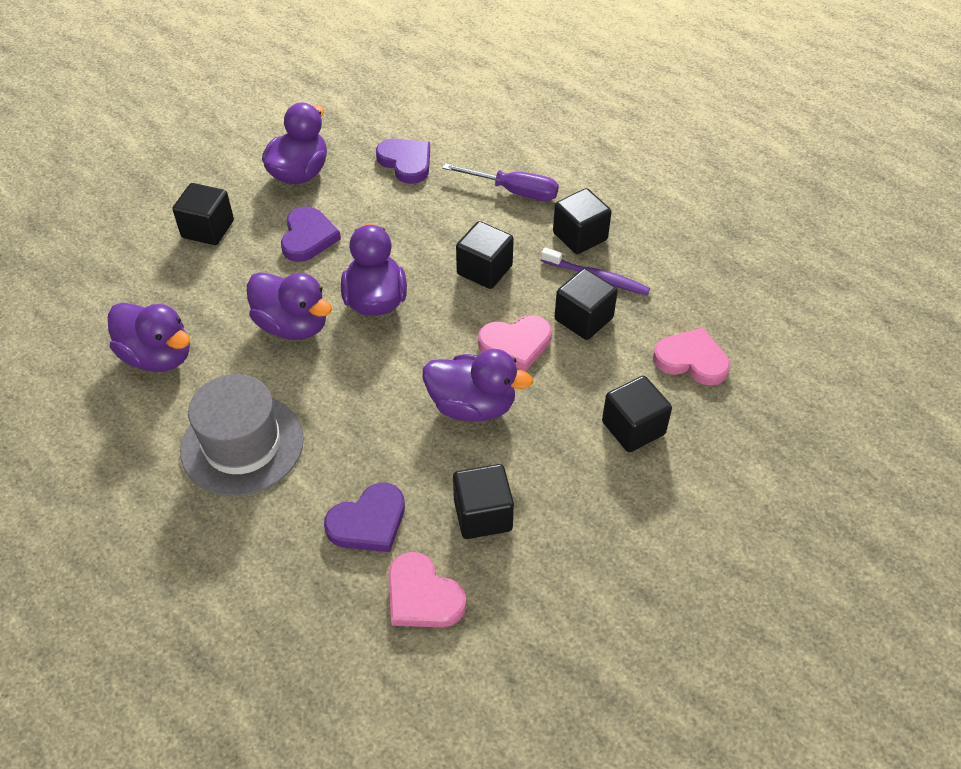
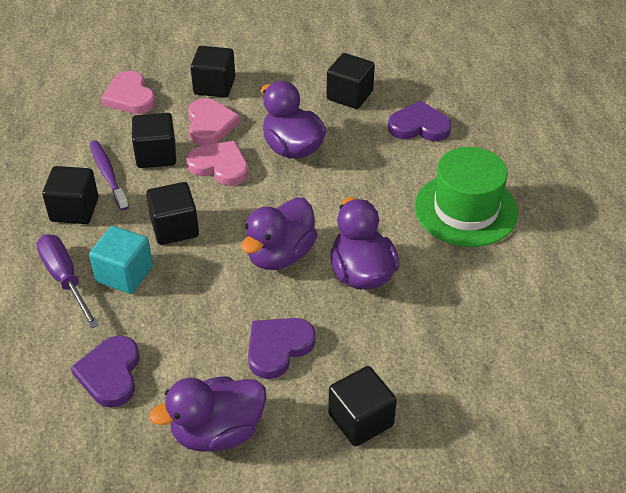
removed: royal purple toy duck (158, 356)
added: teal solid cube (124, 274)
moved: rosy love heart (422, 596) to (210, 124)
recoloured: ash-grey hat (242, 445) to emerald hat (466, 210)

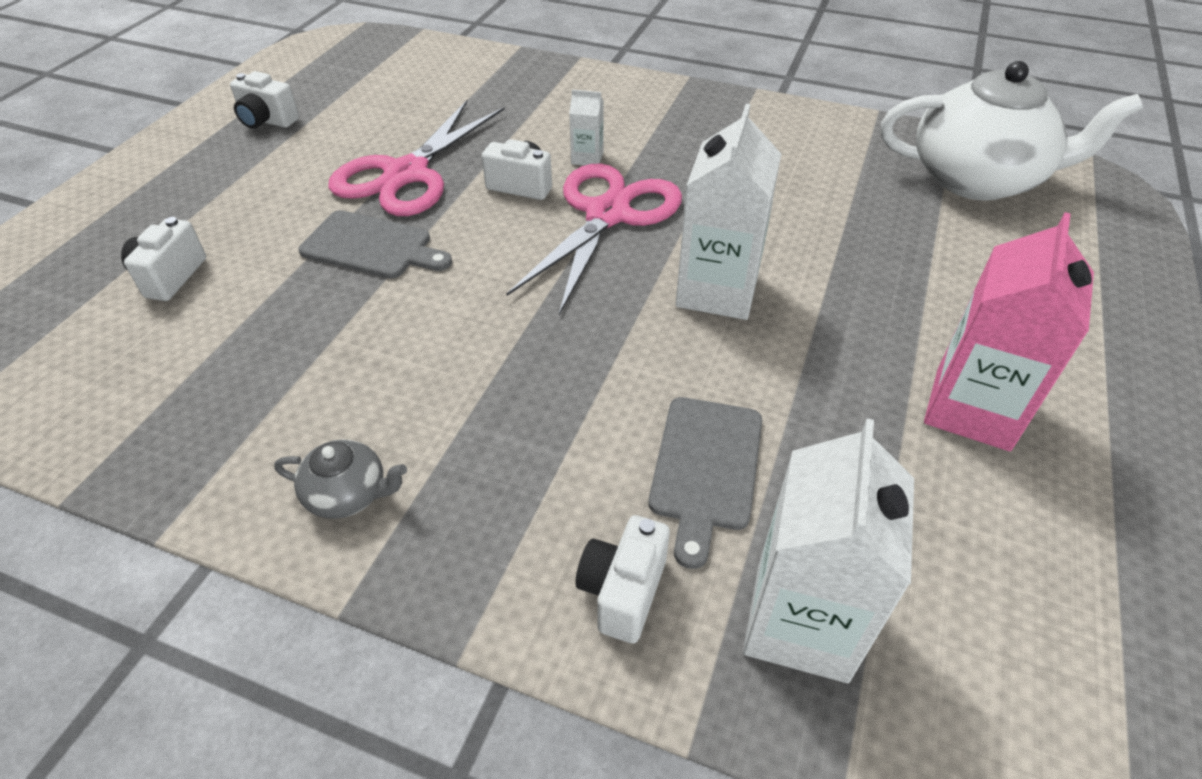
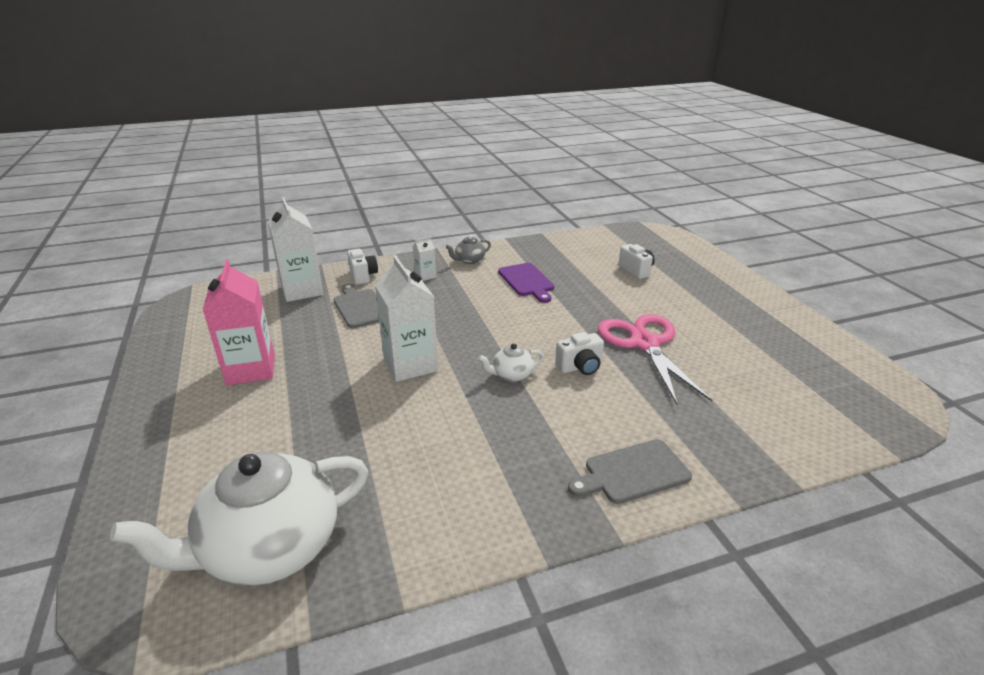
removed: snow-white photo camera (267, 121)
added: royal purple bread board (527, 281)
moved: ash-grey bread board (372, 246) to (632, 472); snow-white juice carton (587, 158) to (425, 276)
replaced: rosy scissors (607, 215) to snow-white tea pot (511, 375)

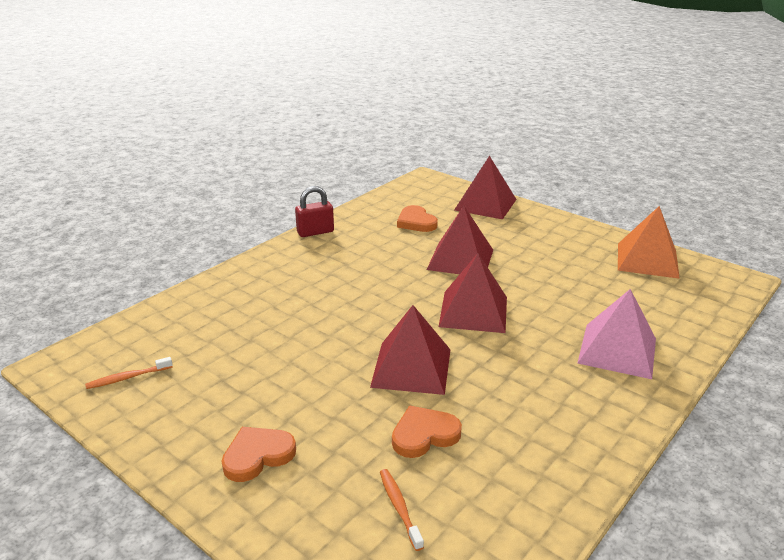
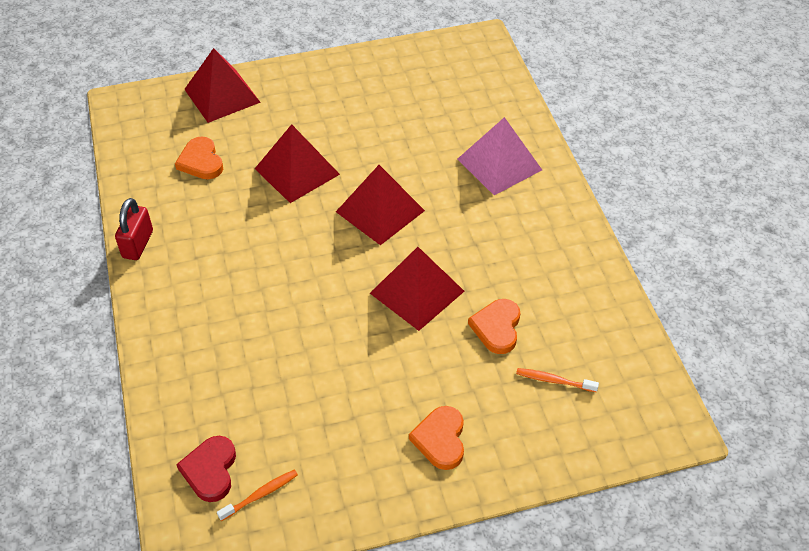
removed: orange-coloured solid pyramid (647, 260)
added: red love heart (210, 470)
turned: orange-coloured dental brush (128, 378) = (260, 495) 135 degrees counterclockwise; orange-coloured love heart (416, 222) = (201, 161) 60 degrees clockwise

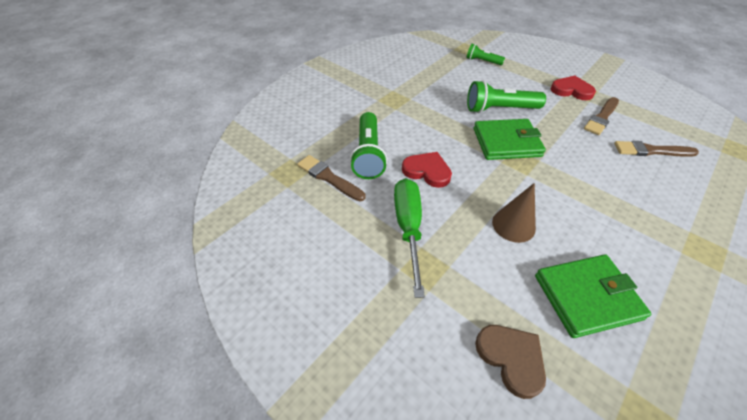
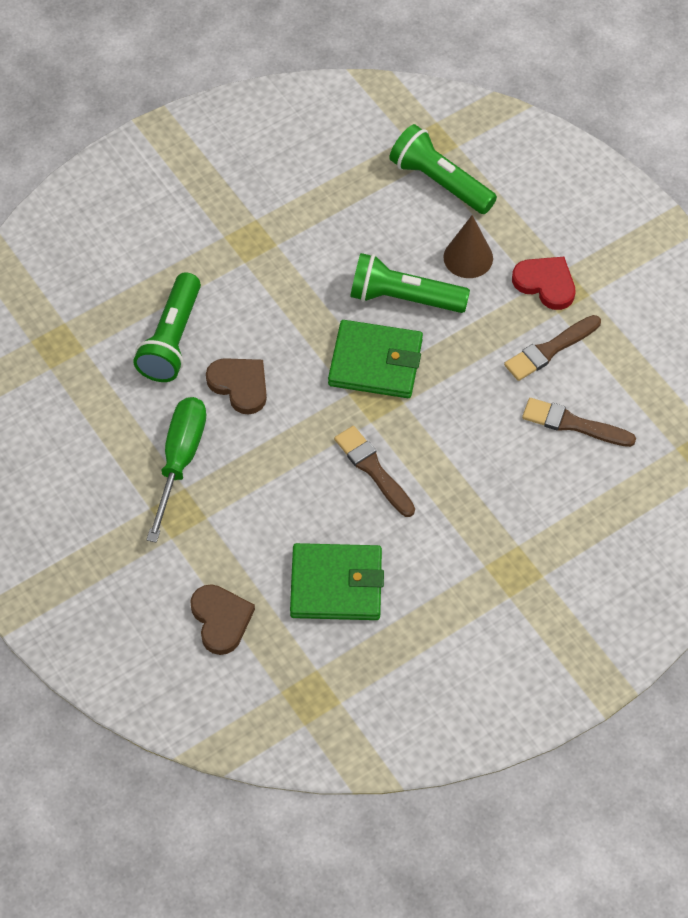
moved: brown brush (329, 177) to (373, 469); brown cone (513, 225) to (468, 257)
recoloured: red love heart (427, 171) to brown love heart (240, 385)
resized: emerald flashlight (482, 61) = (440, 181) x1.73

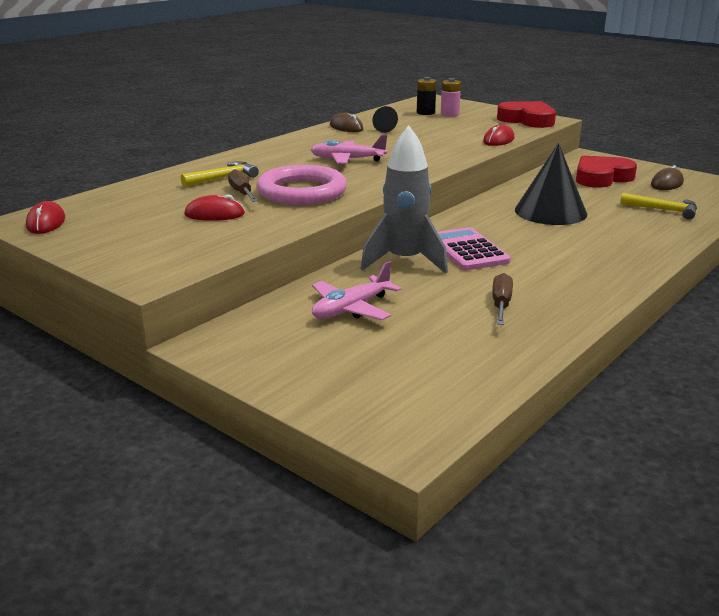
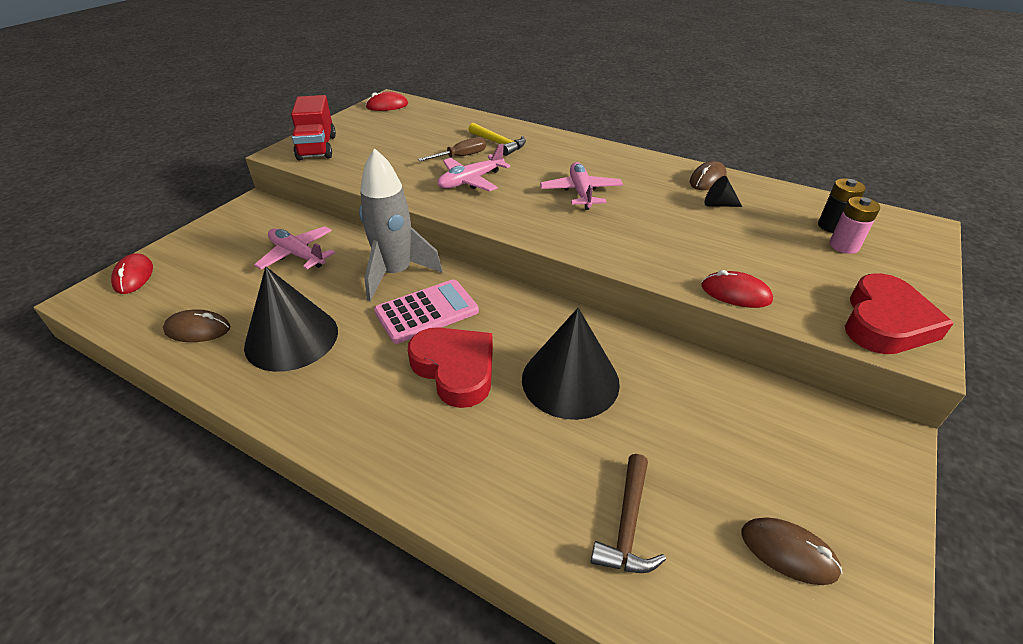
added: brown PC mouse (198, 329); red lorry (317, 148)
moved: red PC mouse (214, 214) to (134, 276); red love heart (601, 178) to (455, 369)
replaced: rosy torus (302, 192) to rosy aeroplane (471, 181); brown hand screwdriver (501, 304) to black cone (291, 338)
recoloured: bright yellow hammer (663, 210) to brown hammer (627, 525)

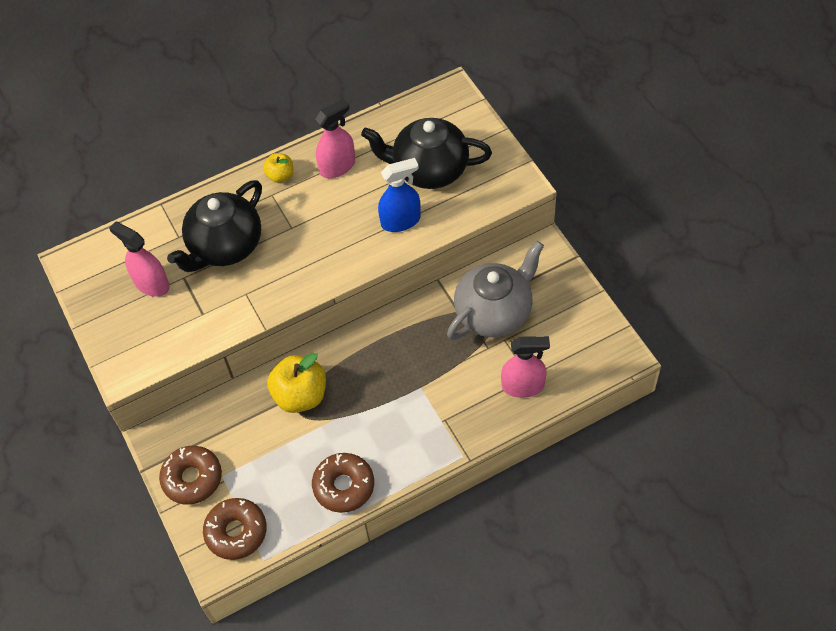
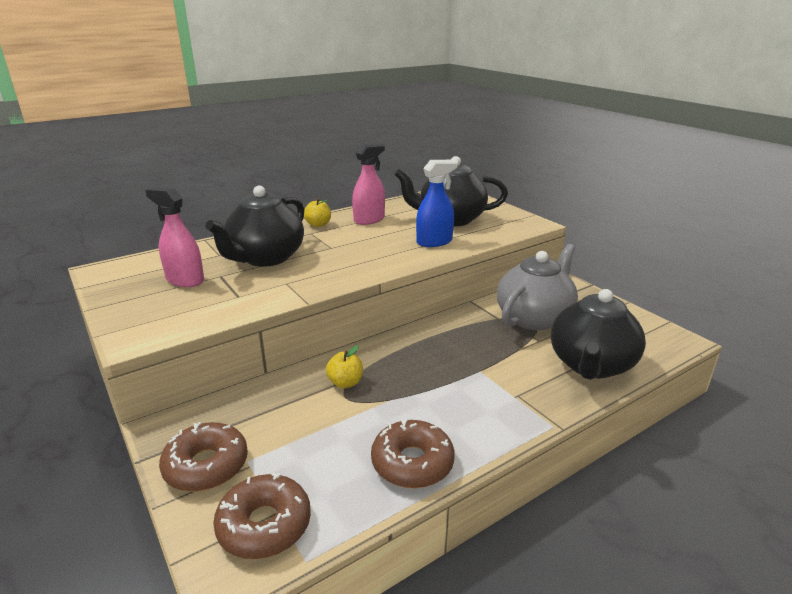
replaced: rosy sprayer (523, 386) to black tea pot (591, 365)
resized: bright yellow apple (300, 395) = (345, 383) x0.55

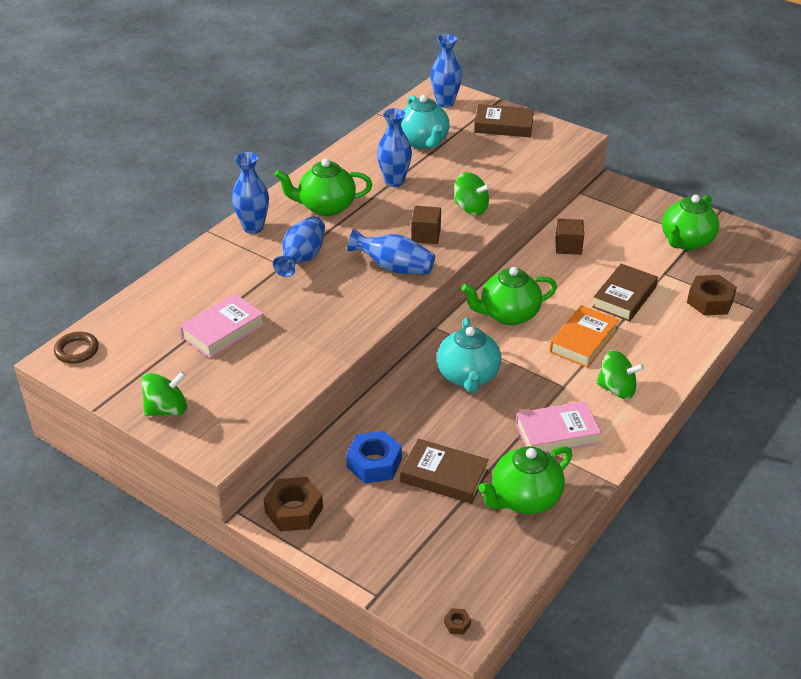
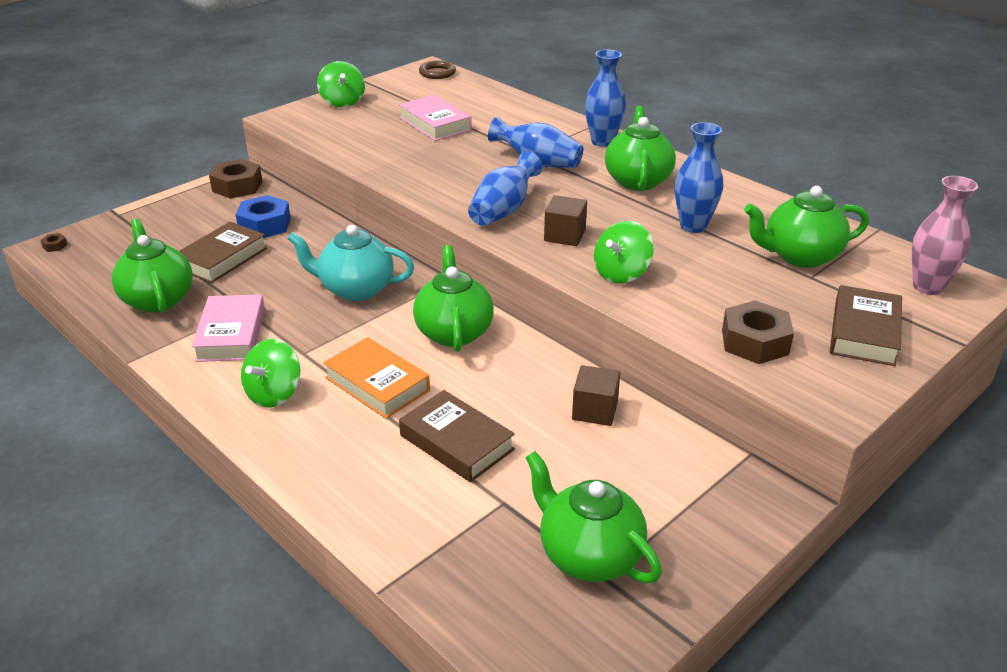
moved: brown hex nut (710, 301) to (755, 342)
recoloured: teal tea pot (423, 142) to emerald tea pot (800, 256); blue vase (445, 103) to rosy vase (927, 287)

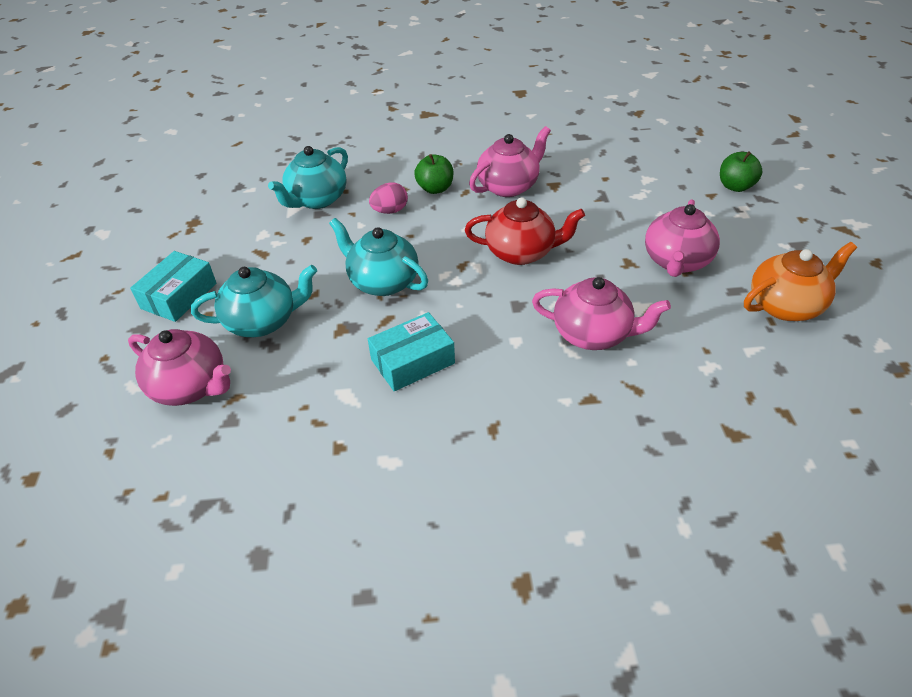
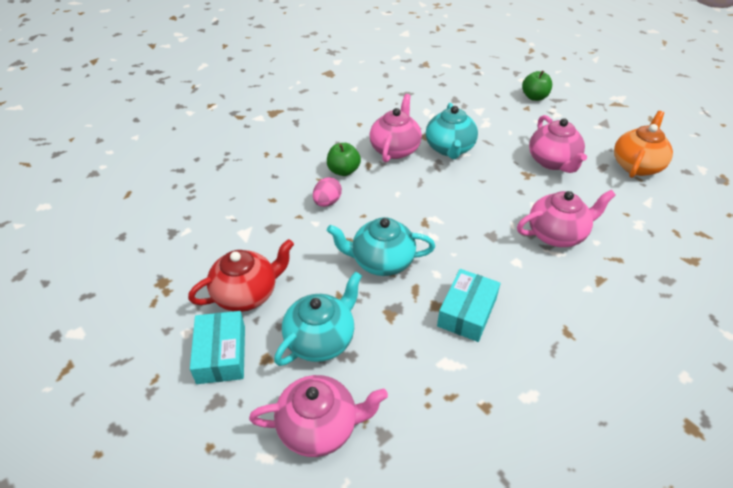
moved: teal tea pot (317, 200) to (449, 149); red tea pot (521, 252) to (247, 294)

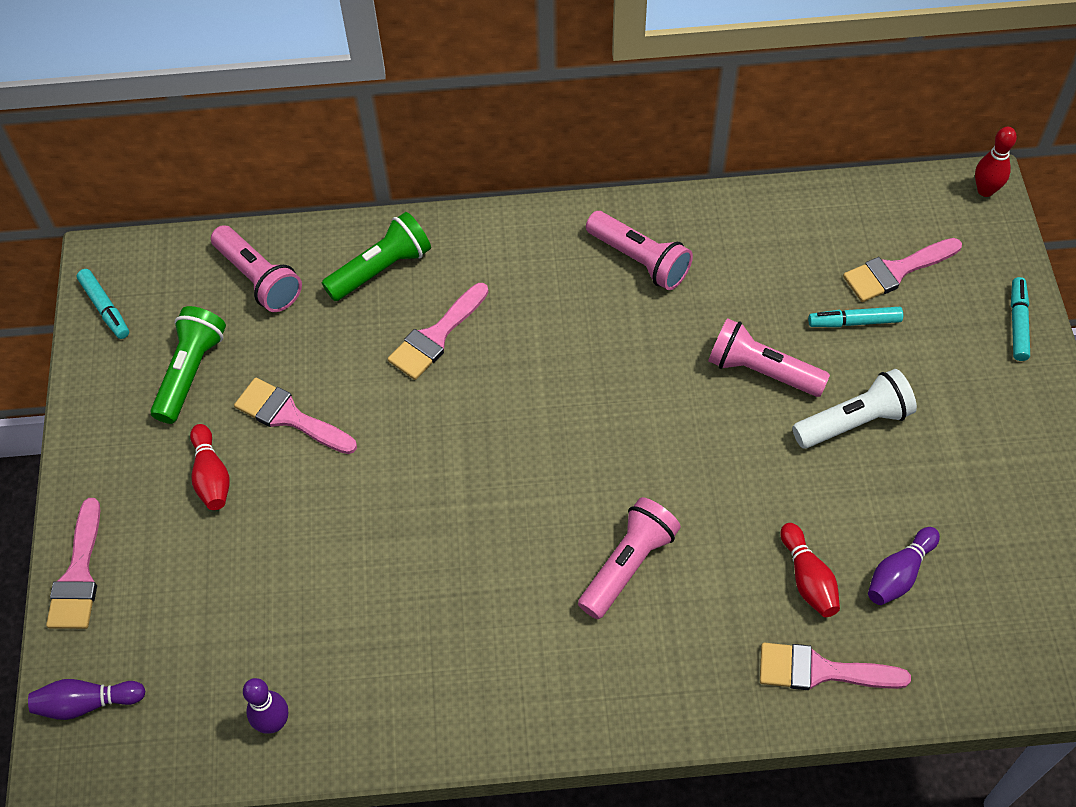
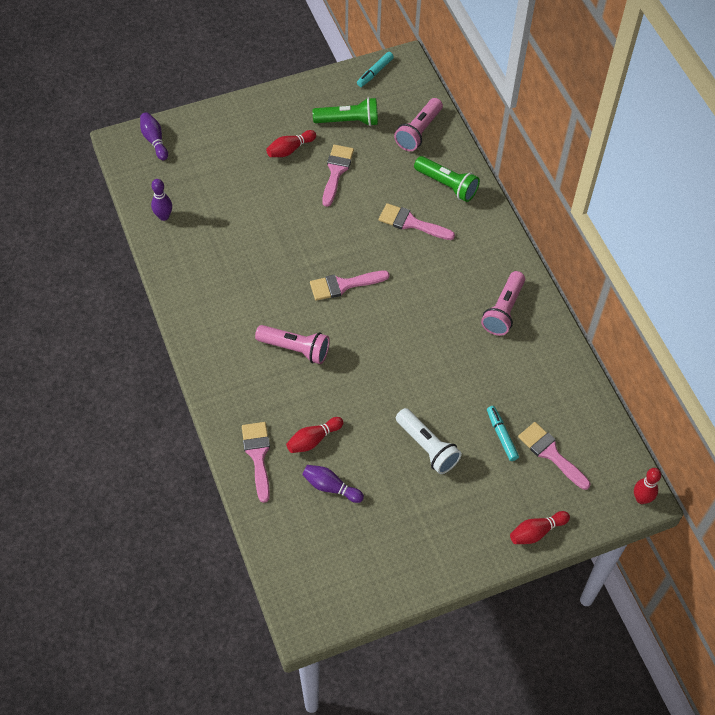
removed: rosy flashlight (761, 371)
moved: rosy brush (78, 575) to (343, 285)
replaced: teal marker (1018, 323) to red skittle (536, 532)

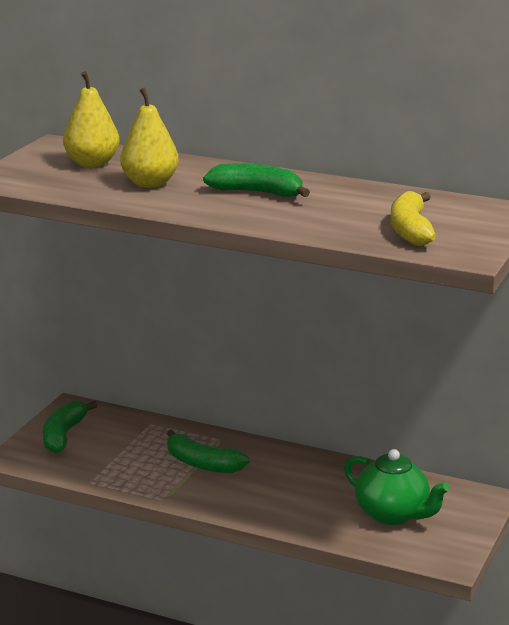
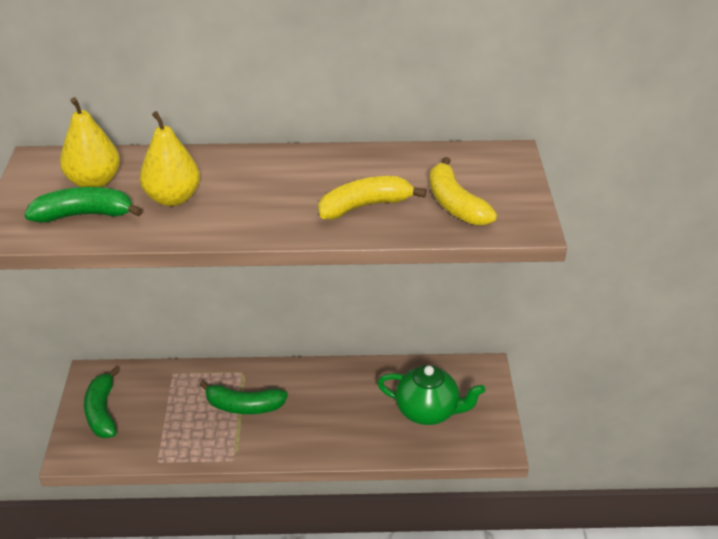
added: bright yellow banana fruit (365, 206)
moved: emerald banana fruit (257, 193) to (84, 215)

